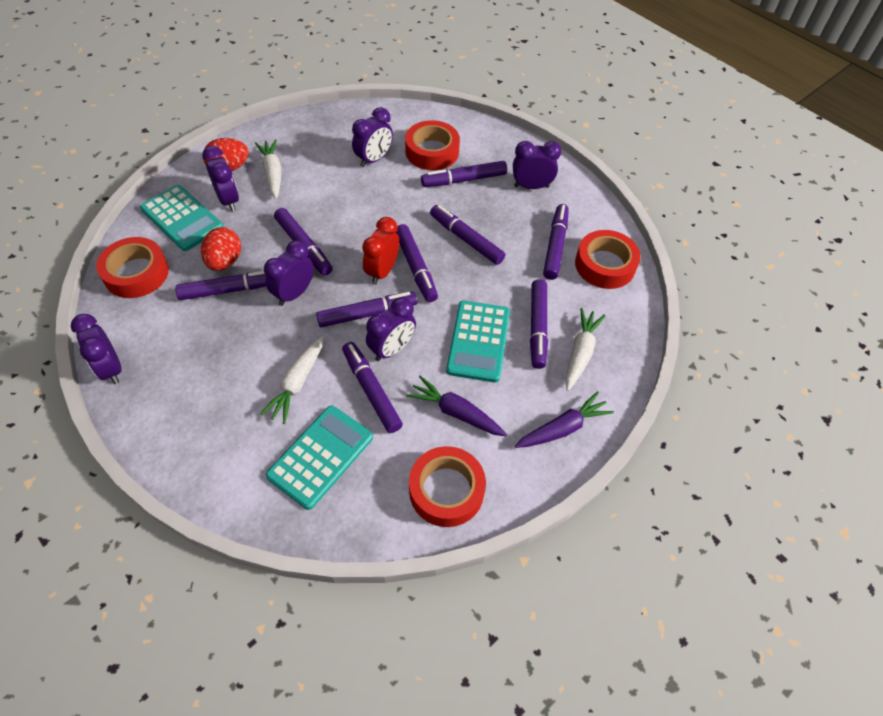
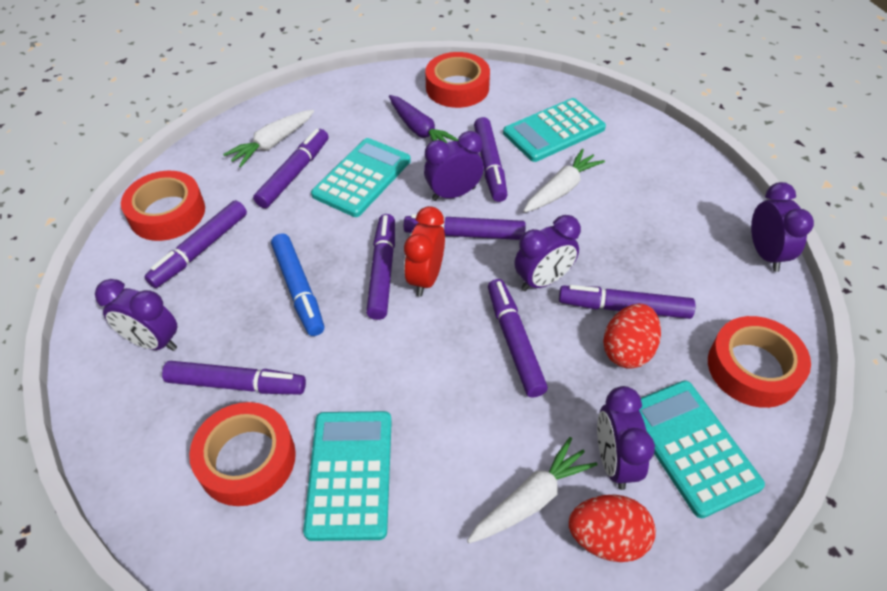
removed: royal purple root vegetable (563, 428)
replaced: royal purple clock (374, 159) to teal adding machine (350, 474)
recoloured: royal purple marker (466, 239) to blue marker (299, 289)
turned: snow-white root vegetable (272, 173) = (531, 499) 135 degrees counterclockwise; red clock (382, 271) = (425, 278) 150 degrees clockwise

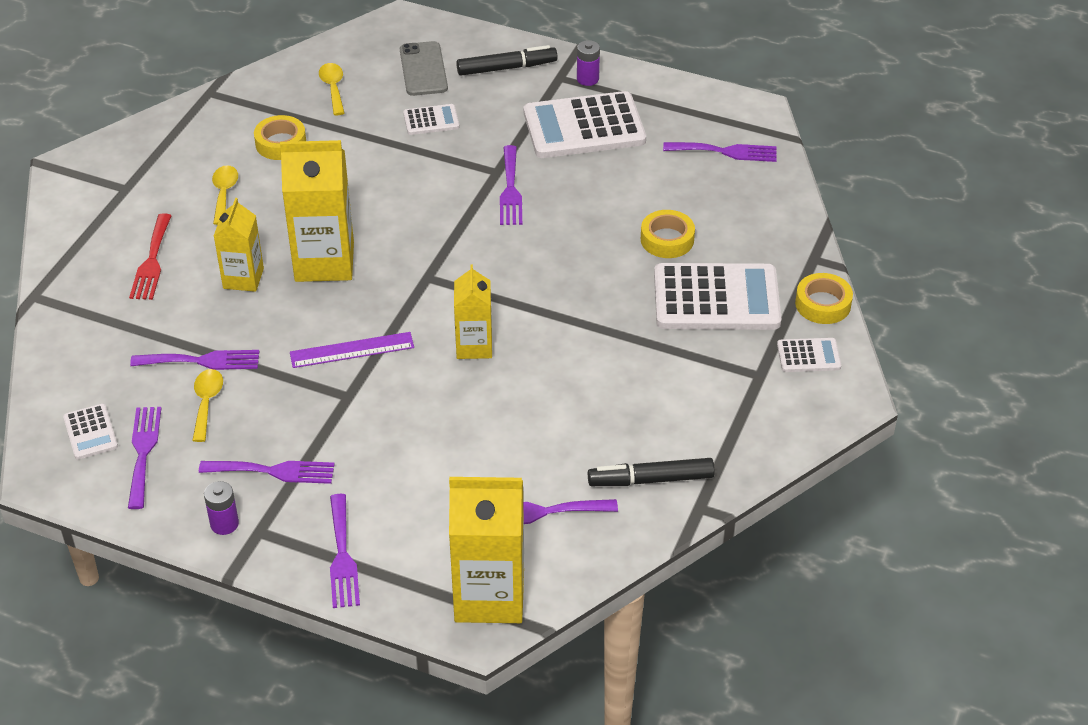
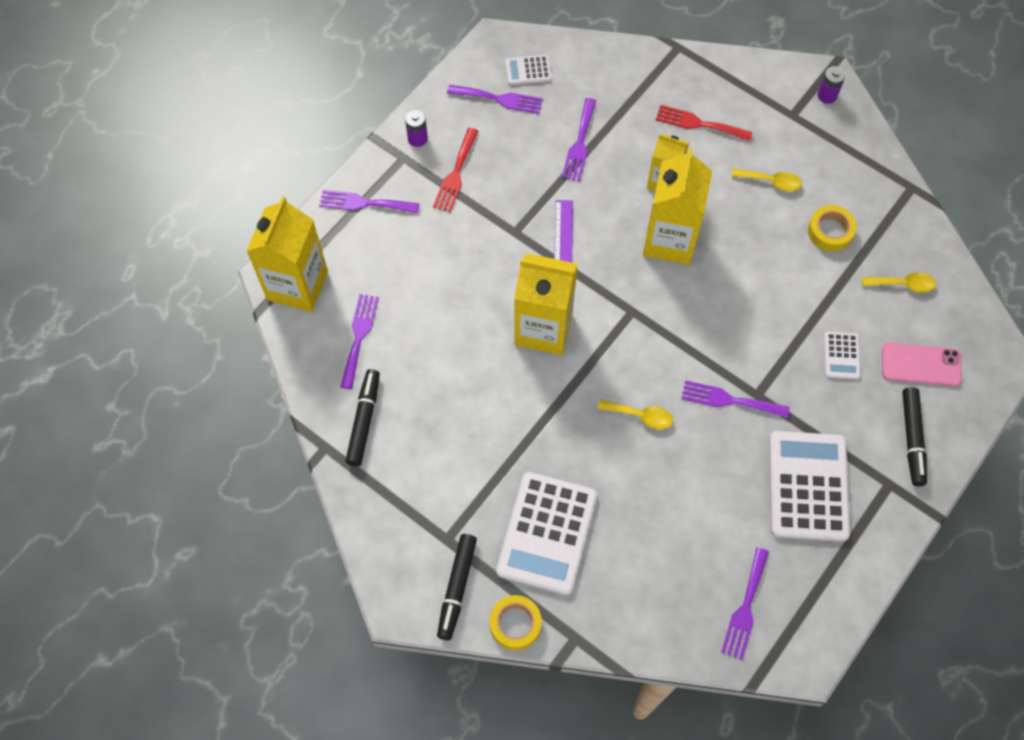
removed: bright yellow roll of tape (667, 239)
moved: bright yellow teaspoon (207, 402) to (640, 416); royal purple AA battery (587, 79) to (827, 95)
replaced: snow-white adding machine (808, 356) to black marker (457, 588)
recoloured: royal purple dinner fork (273, 471) to red dinner fork (456, 174); ash-grey smartphone (423, 69) to rosy smartphone (921, 365)
resized: bright yellow juice carton (474, 346) = (543, 329) x1.68

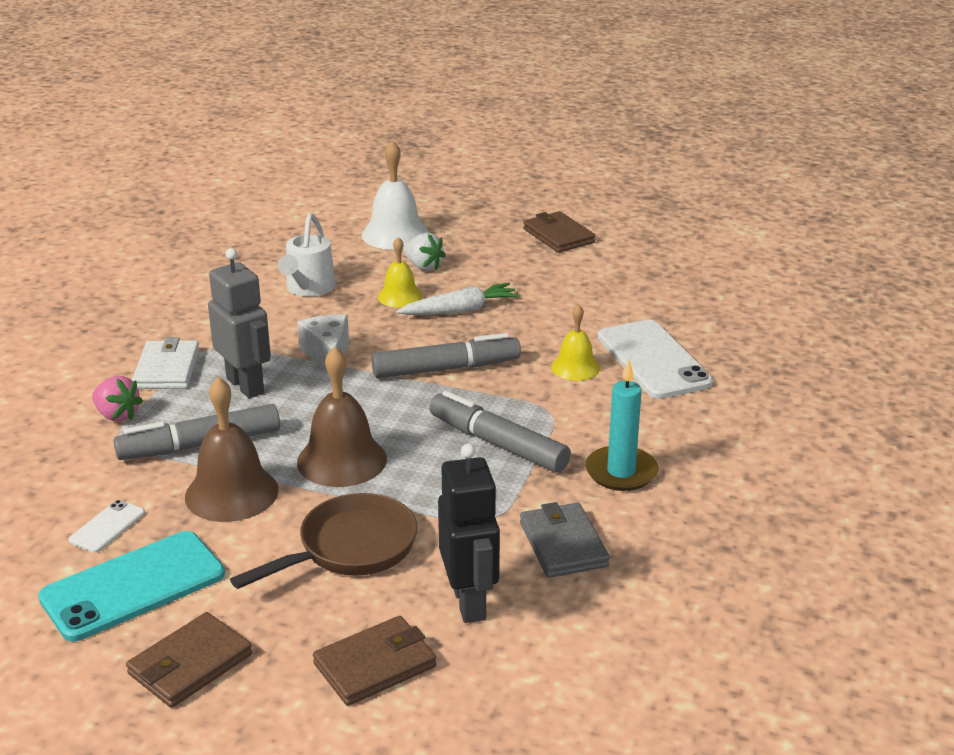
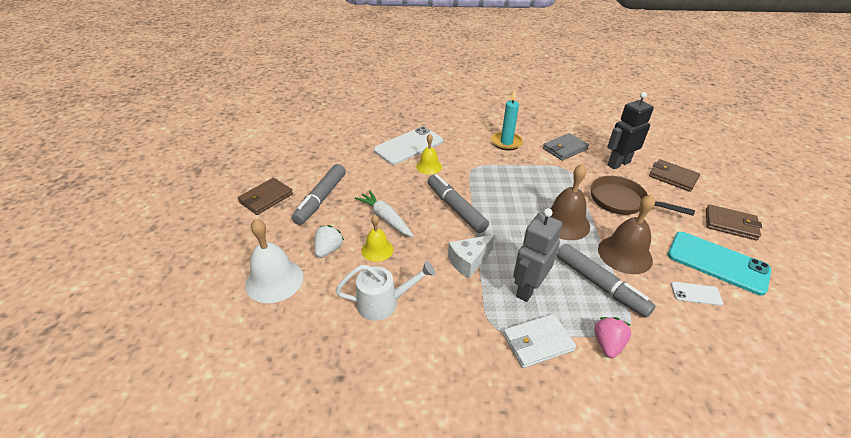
moved: ash-grey marker (498, 444) to (321, 199)

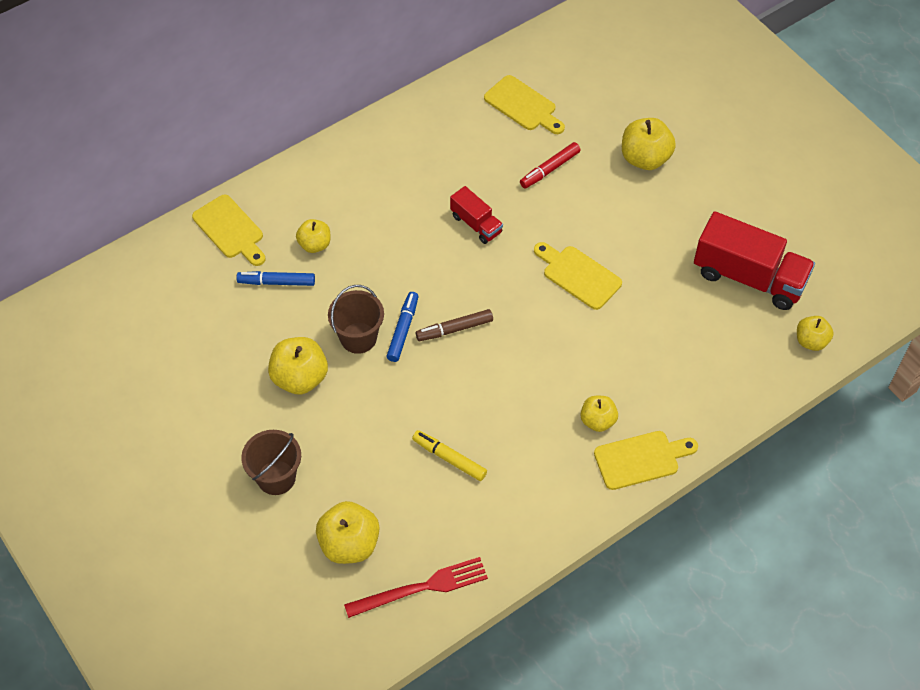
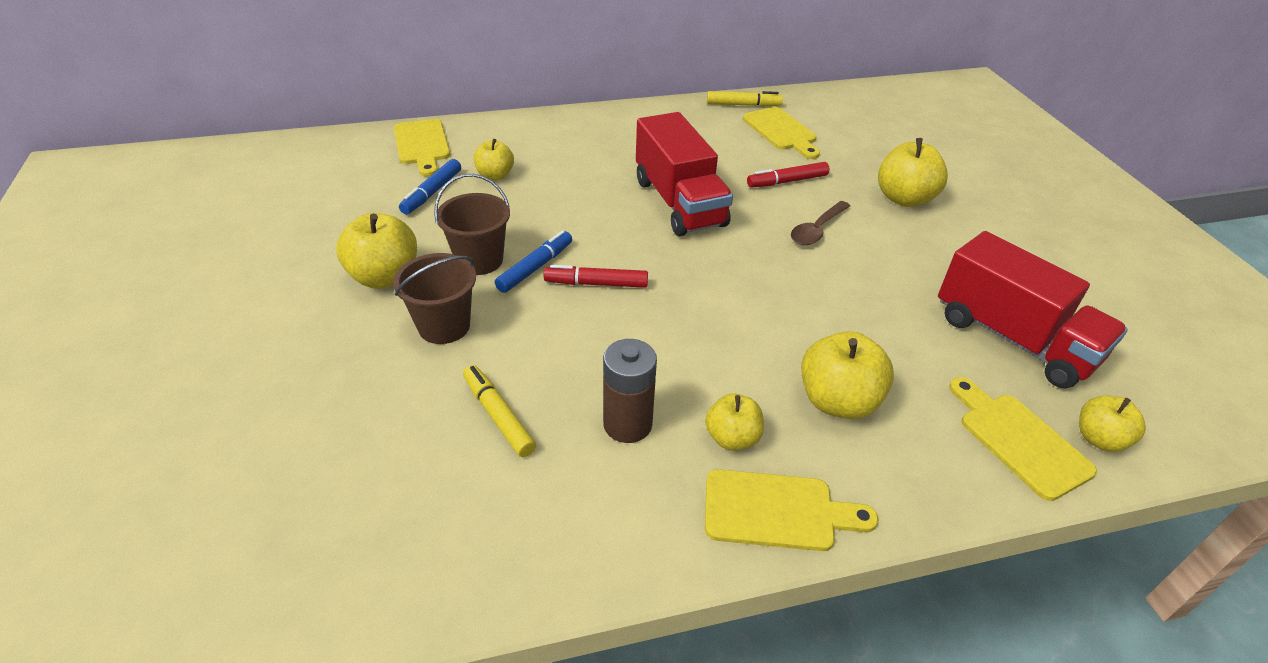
removed: red dinner fork (421, 588)
added: brown AA battery (627, 424); bright yellow marker (743, 105); brown teaspoon (817, 230)
moved: brown sand bucket (276, 477) to (444, 326); bright yellow apple (349, 544) to (837, 401); bright yellow bread board (578, 275) to (1018, 440)
recoloured: brown marker (454, 329) to red marker (596, 283)
turned: blue marker (276, 282) = (432, 192) 90 degrees counterclockwise
resized: red lorry (476, 224) = (679, 203) x1.91

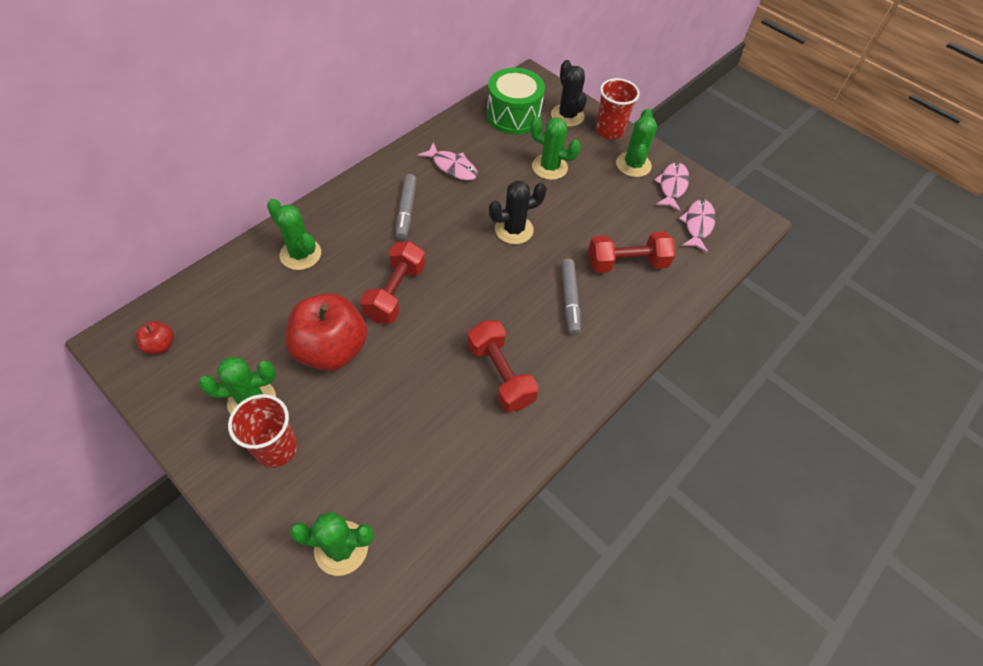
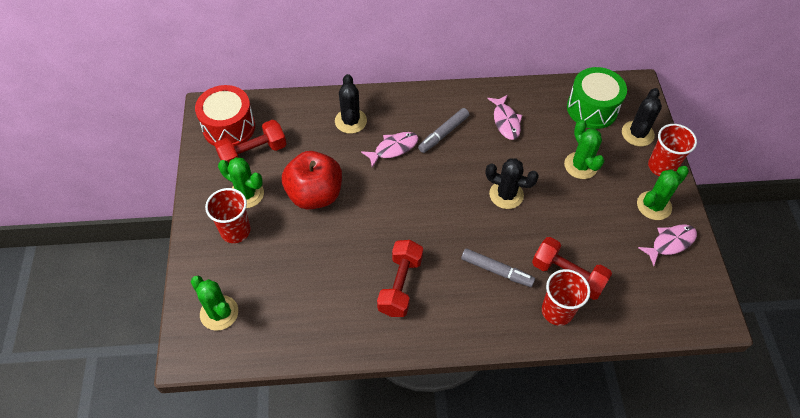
added: red cup (557, 311)
moved: red dumbbell (395, 293) to (253, 153); rosy toy fish (697, 225) to (393, 148)
replaced: red apple (160, 345) to red toy drum (229, 127)
recoloured: emerald prickly plant (300, 254) to black prickly plant (350, 121)
turned: ash-grey marker (569, 300) = (496, 271) 105 degrees counterclockwise

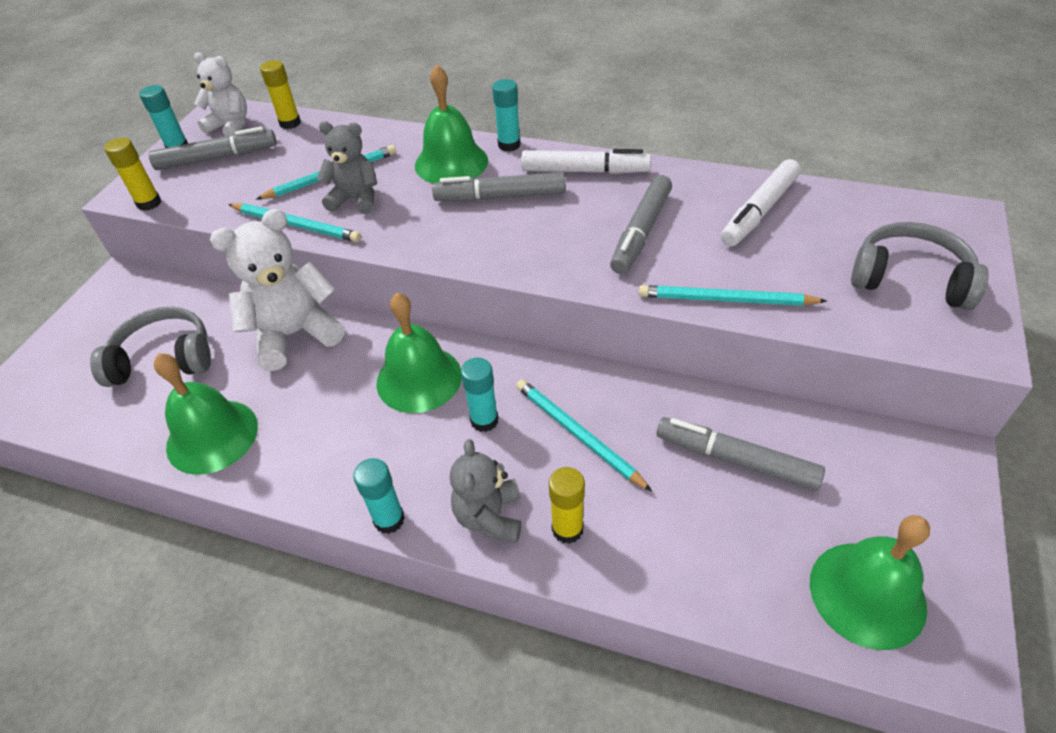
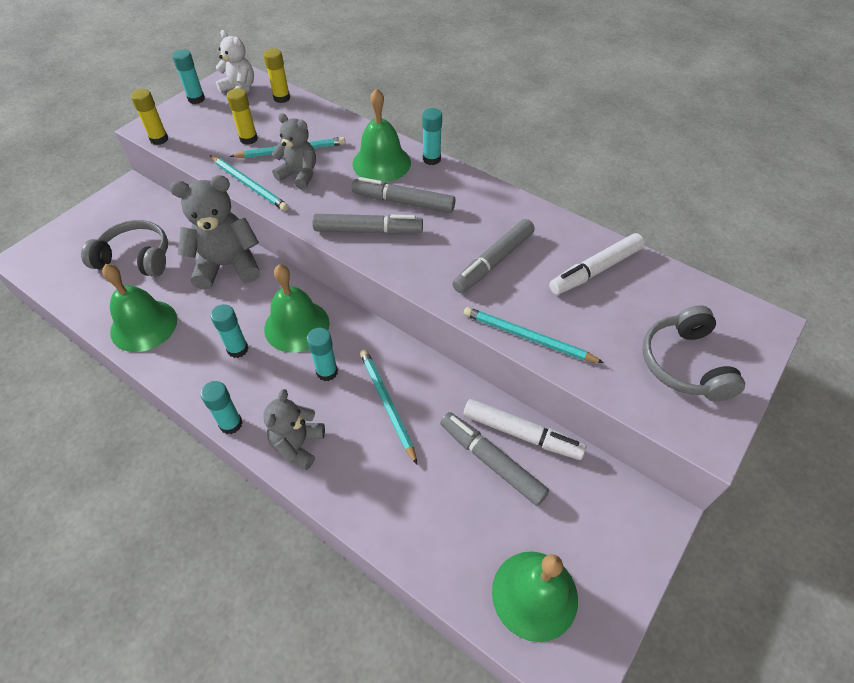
added: teal glue (238, 349)
moved: ash-grey marker (217, 158) to (368, 231); snow-white marker (584, 171) to (521, 434); bright yellow glue (567, 529) to (248, 139)
recoloured: snow-white teddy (295, 334) to ash-grey teddy (228, 265)
turned: ash-grey headset (910, 279) = (684, 364) 135 degrees counterclockwise

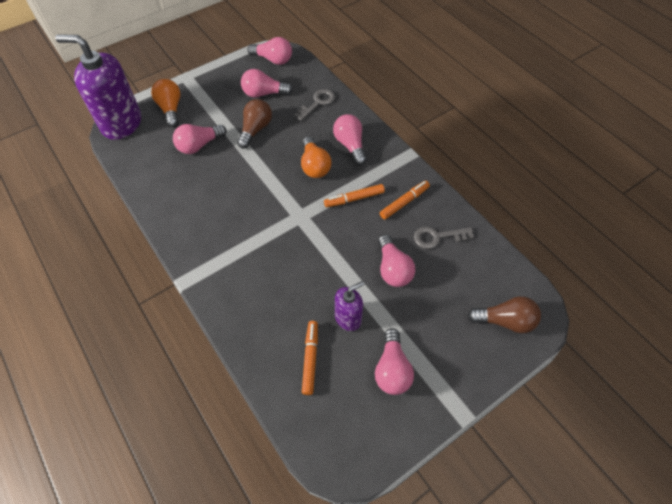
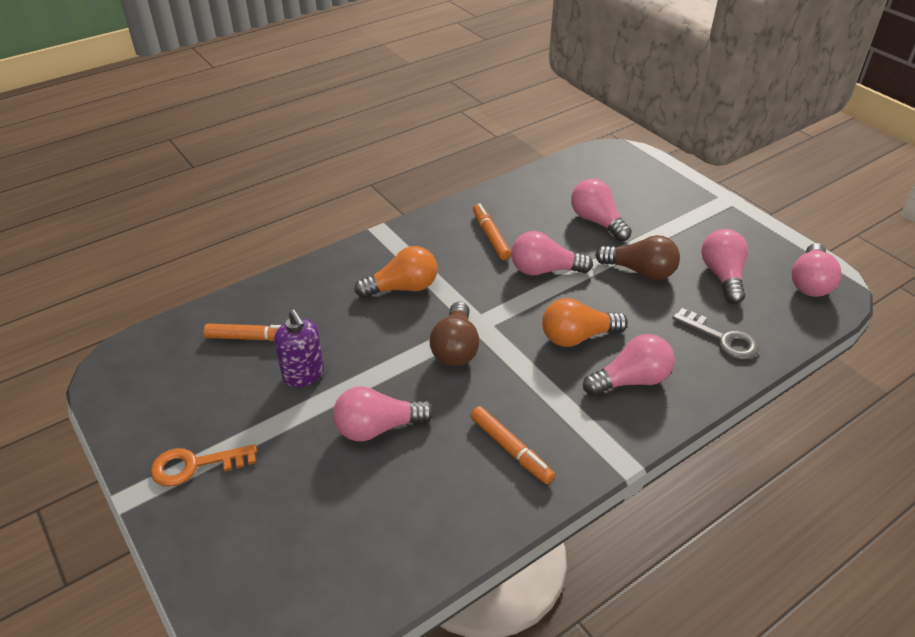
removed: royal purple pump bottle (121, 123); ash-grey latchkey (438, 237)
added: orange-coloured latchkey (195, 465)
moved: orange-coloured lightbulb (170, 109) to (403, 288); orange-coloured marker (354, 199) to (490, 236); rosy lightbulb (392, 369) to (544, 270); brown lightbulb (505, 321) to (455, 348)

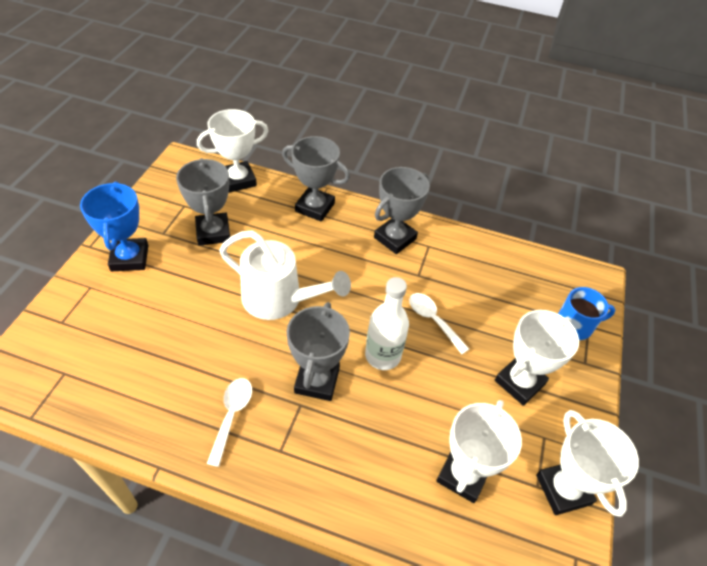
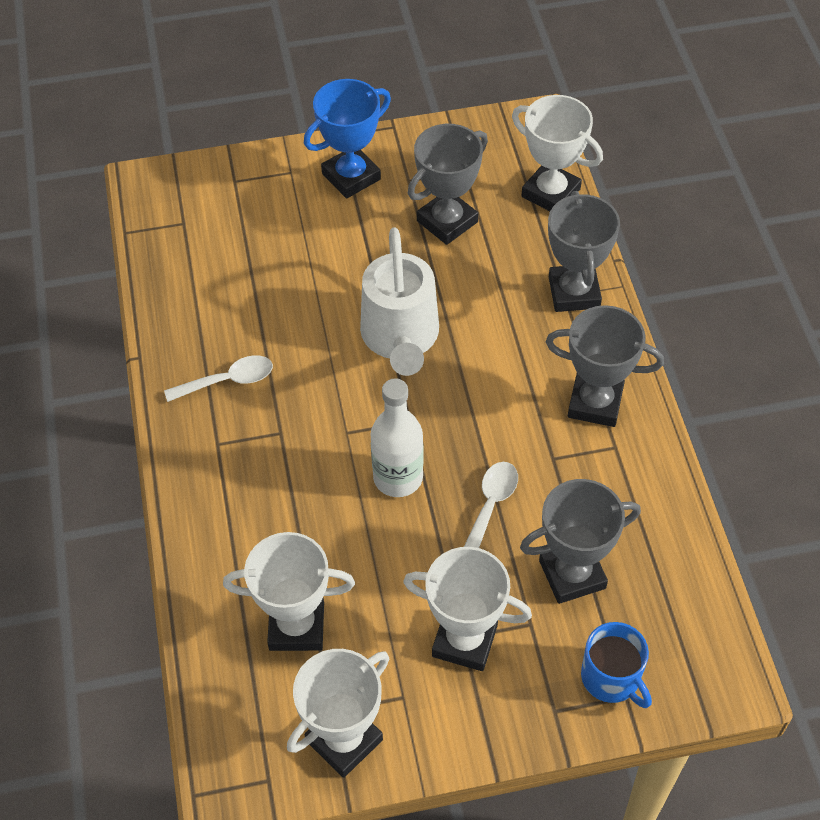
moved: ash-grey trophy (317, 381) to (572, 574)

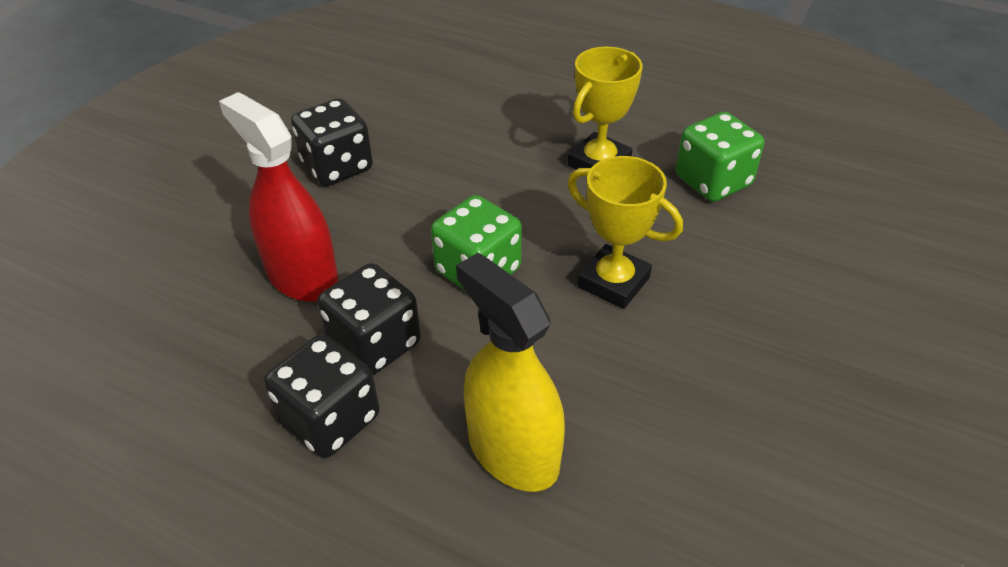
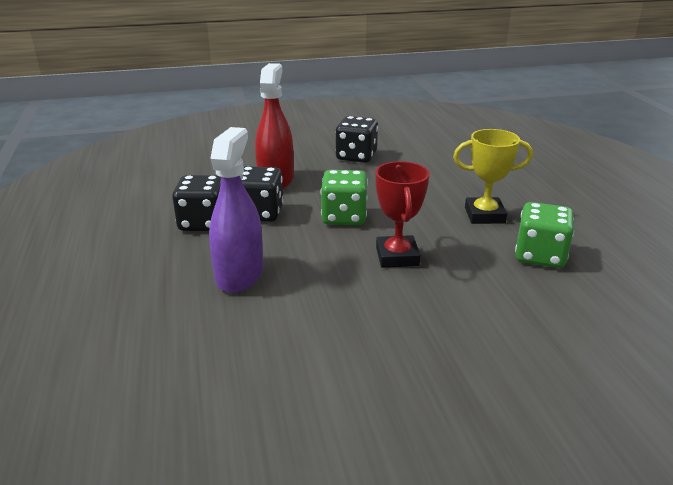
recoloured: bright yellow sprayer (513, 451) to royal purple sprayer (239, 275); bright yellow trophy (613, 282) to red trophy (397, 256)

